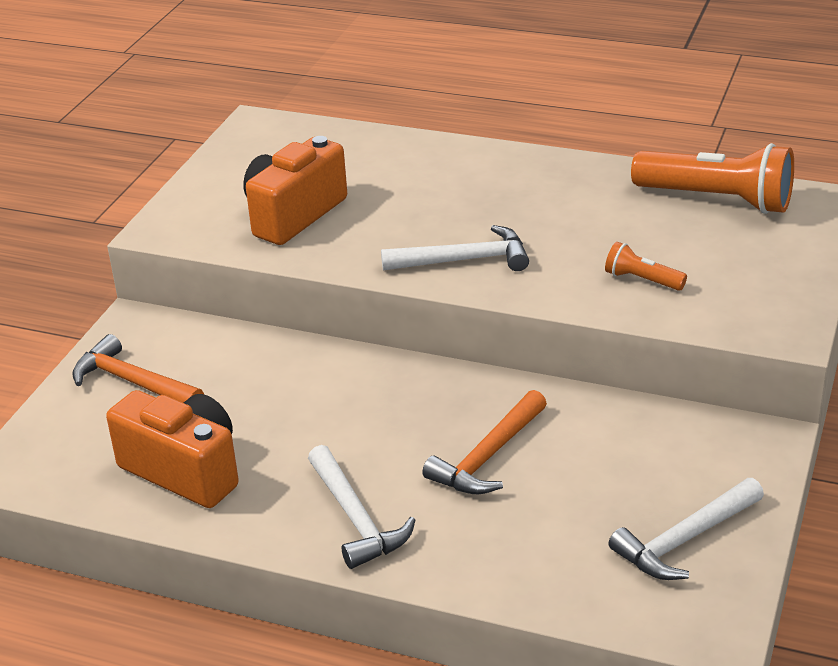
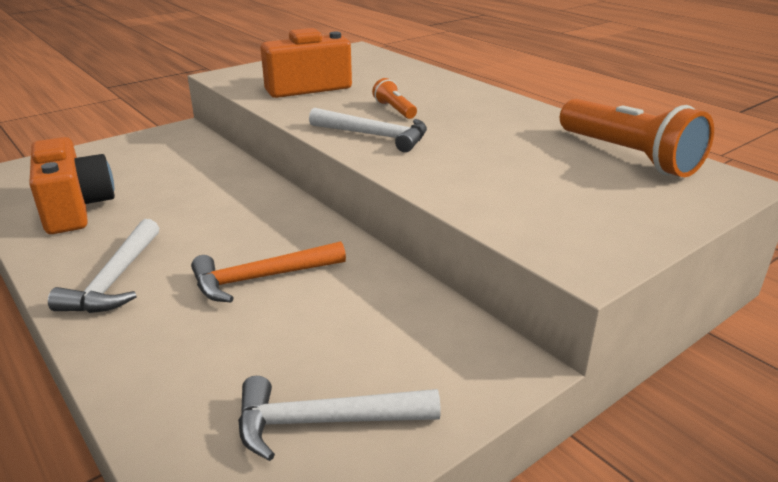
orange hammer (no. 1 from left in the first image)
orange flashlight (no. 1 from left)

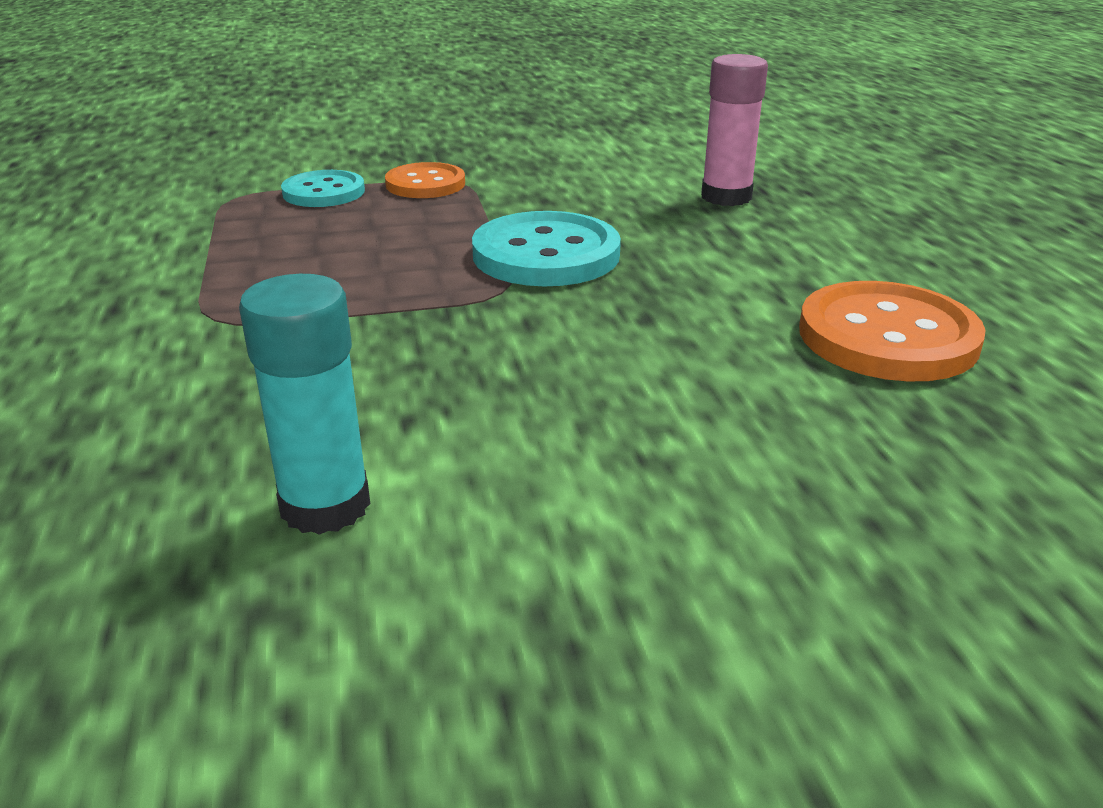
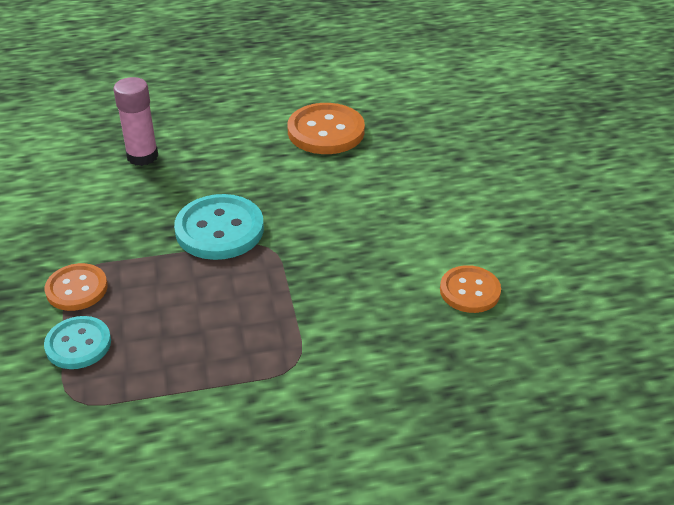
orange button (no. 3 from left)

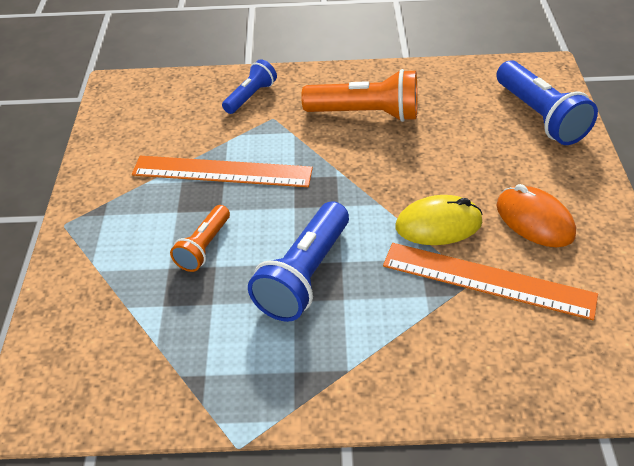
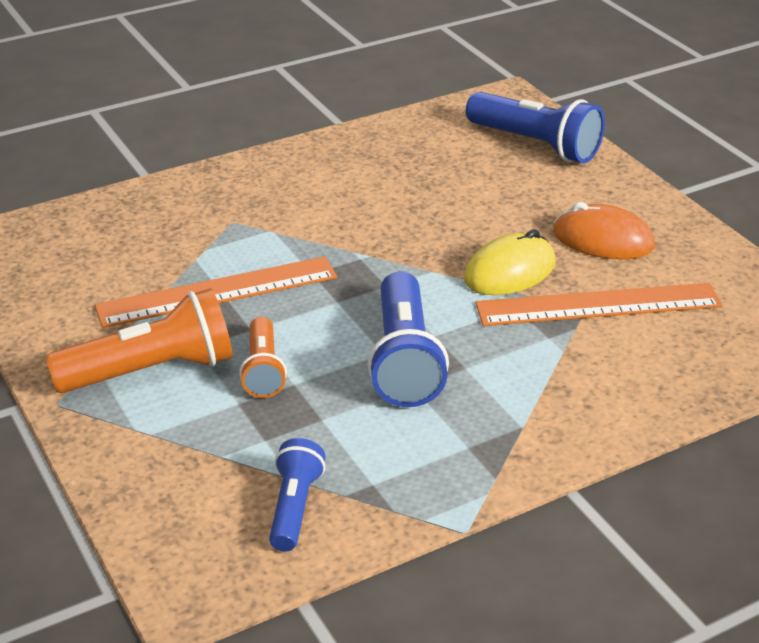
blue flashlight (no. 1 from left)
orange flashlight (no. 1 from left)

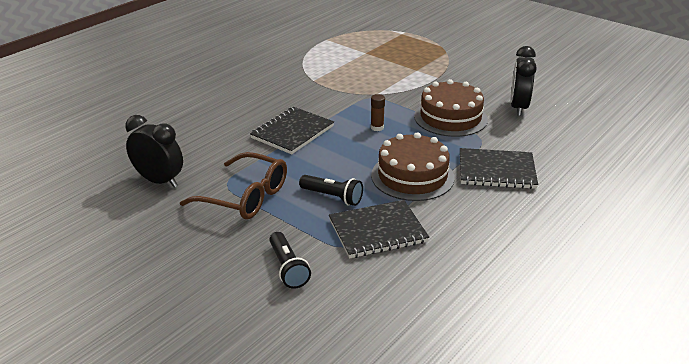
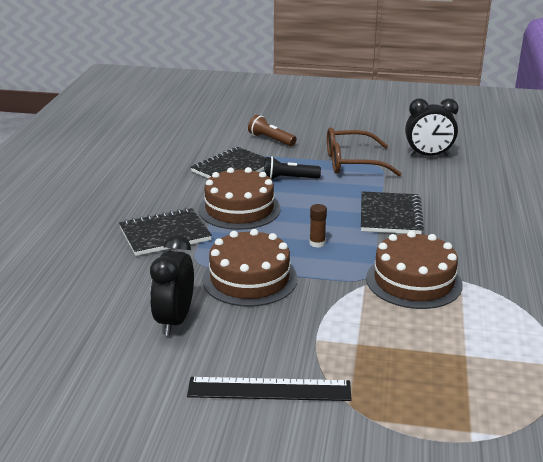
brown flashlight
black clock (no. 1 from left)
black ruler
brown cake (no. 3 from left)

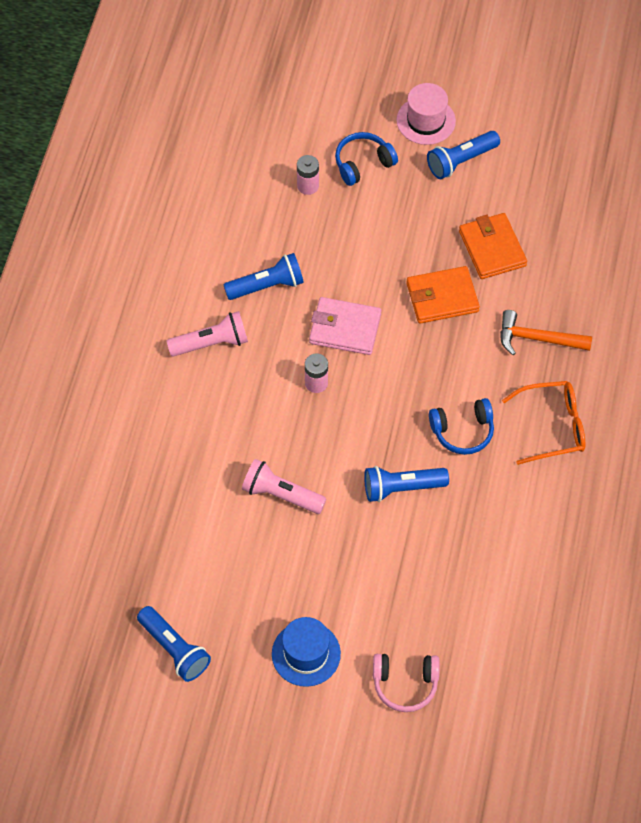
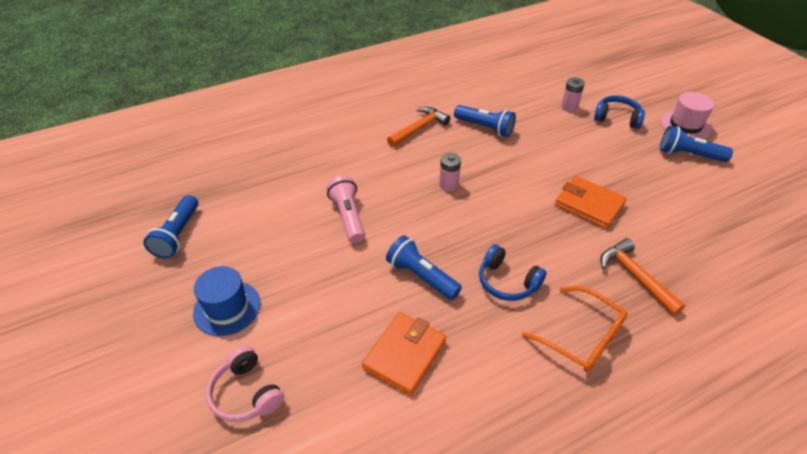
orange hammer (no. 1 from left)
pink wallet
orange wallet (no. 1 from left)

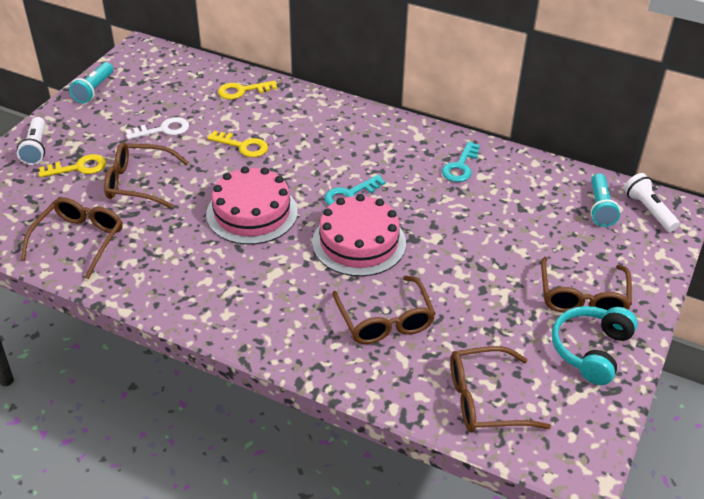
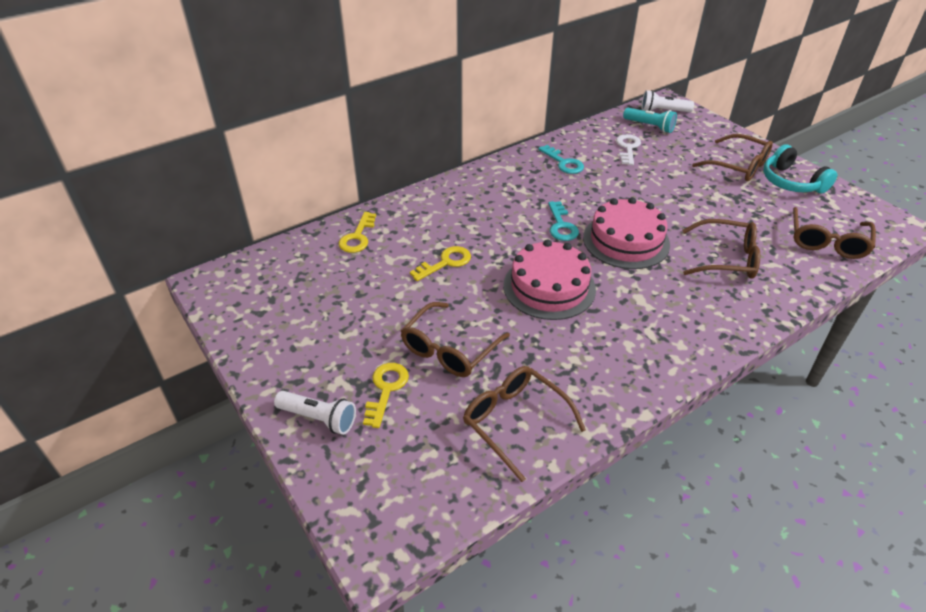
turquoise flashlight (no. 1 from left in the first image)
white key

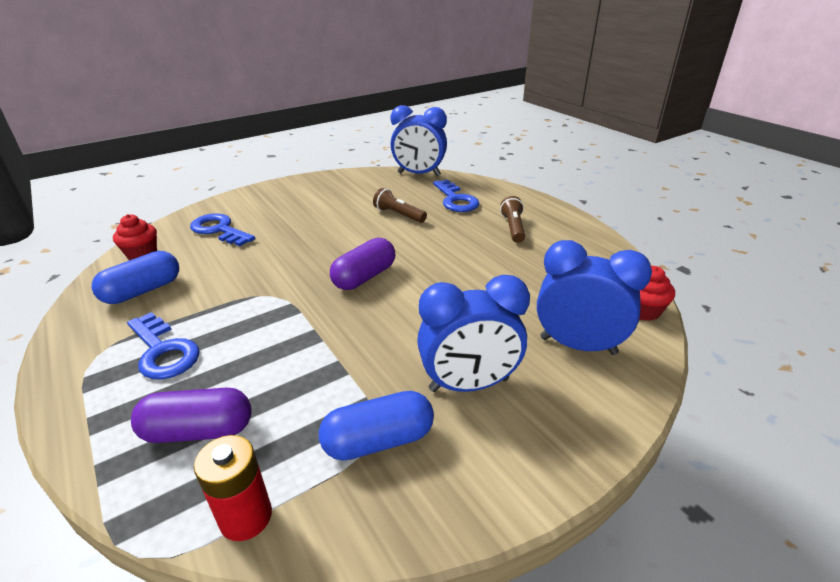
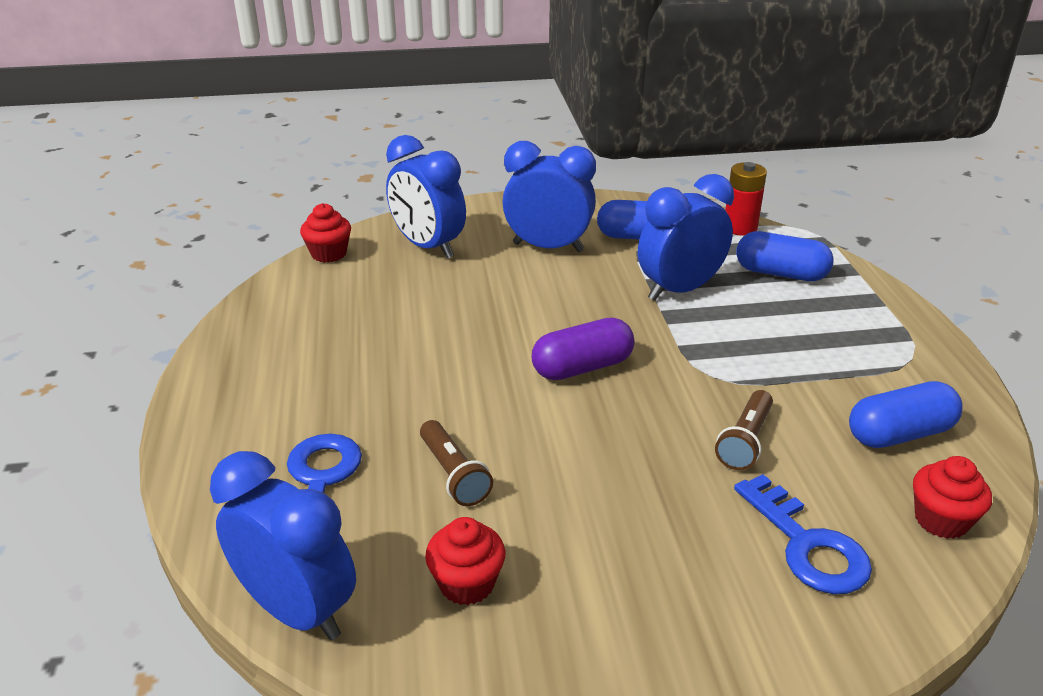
blue key (no. 1 from left in the first image)
blue capsule (no. 2 from left)
brown flashlight (no. 2 from left)
red cupcake (no. 2 from left)
blue clock (no. 4 from left)

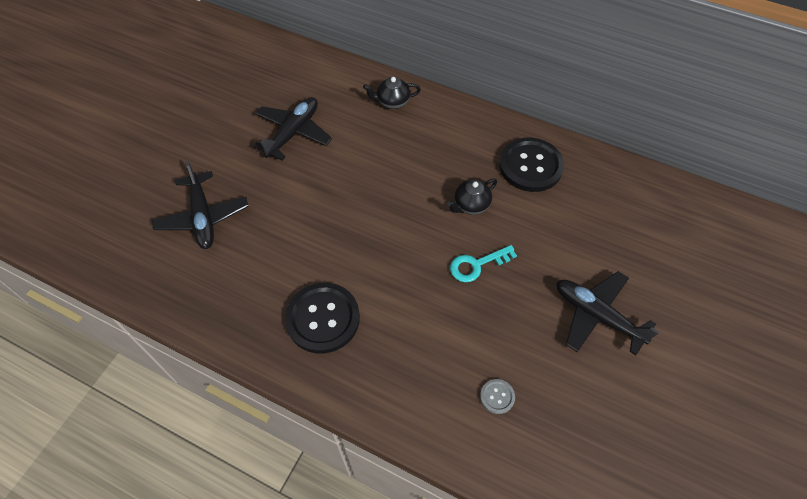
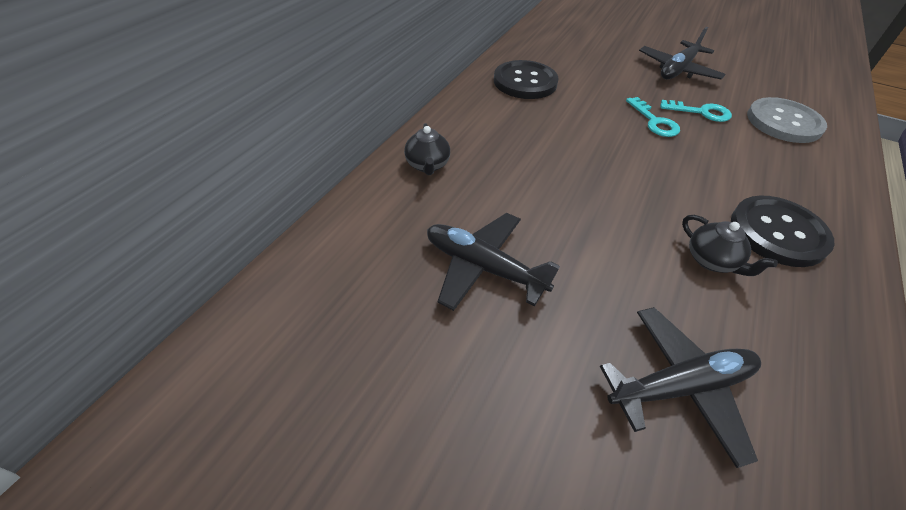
black teapot (no. 2 from left)
grey button
turquoise key (no. 2 from left)

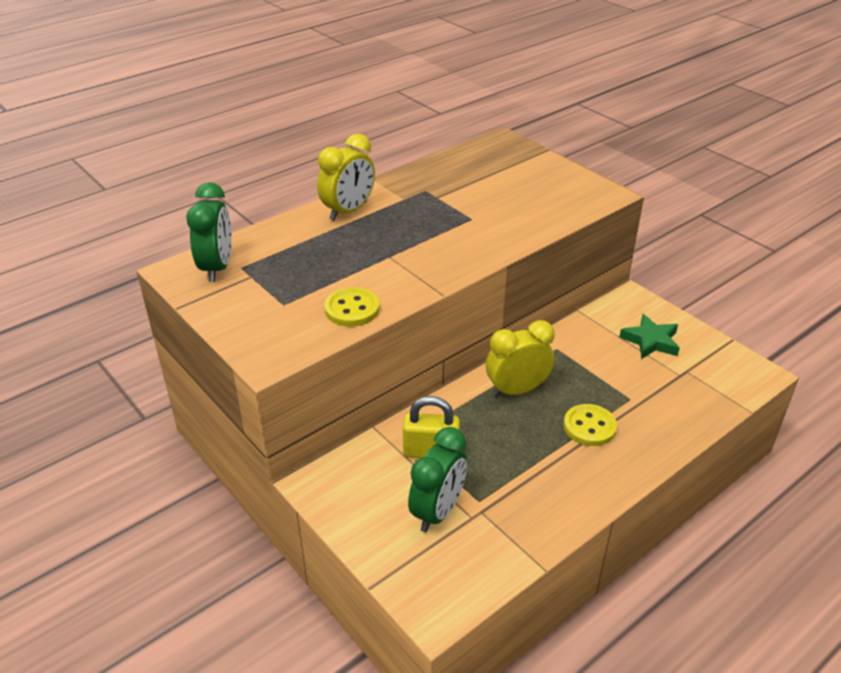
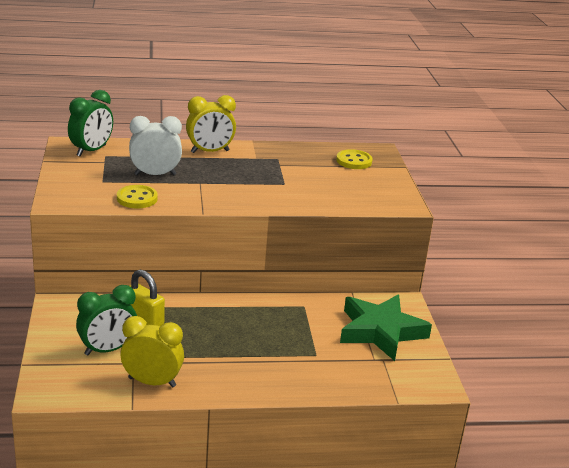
yellow clock (no. 1 from left)
yellow button (no. 2 from left)
green star
white clock

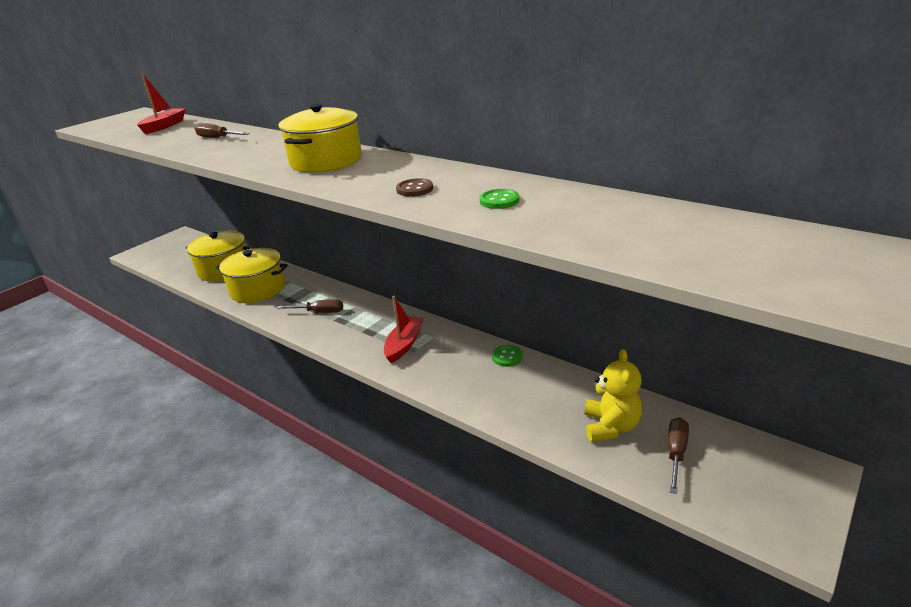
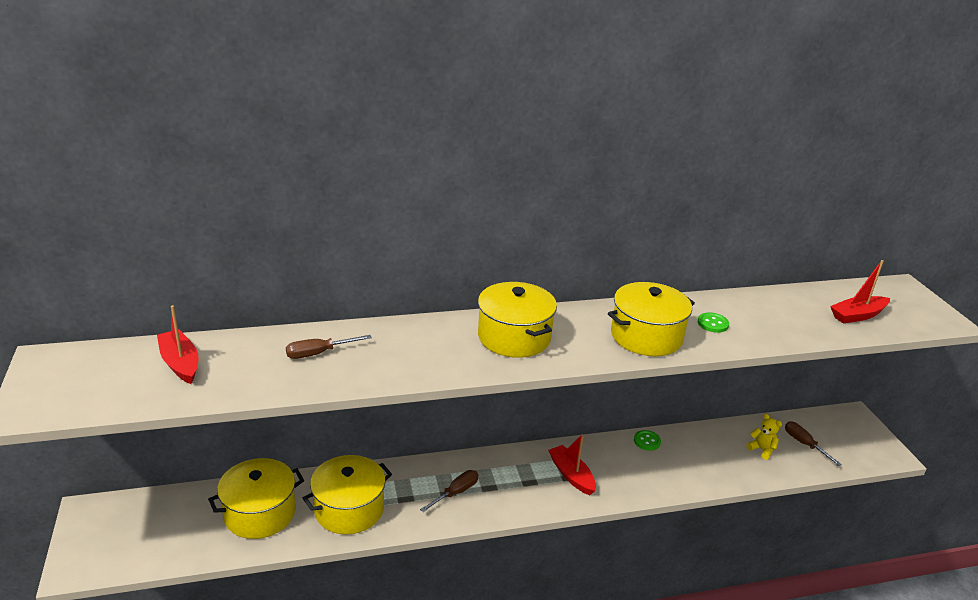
yellow pot (no. 4 from left)
yellow teddy bear
red boat (no. 3 from left)

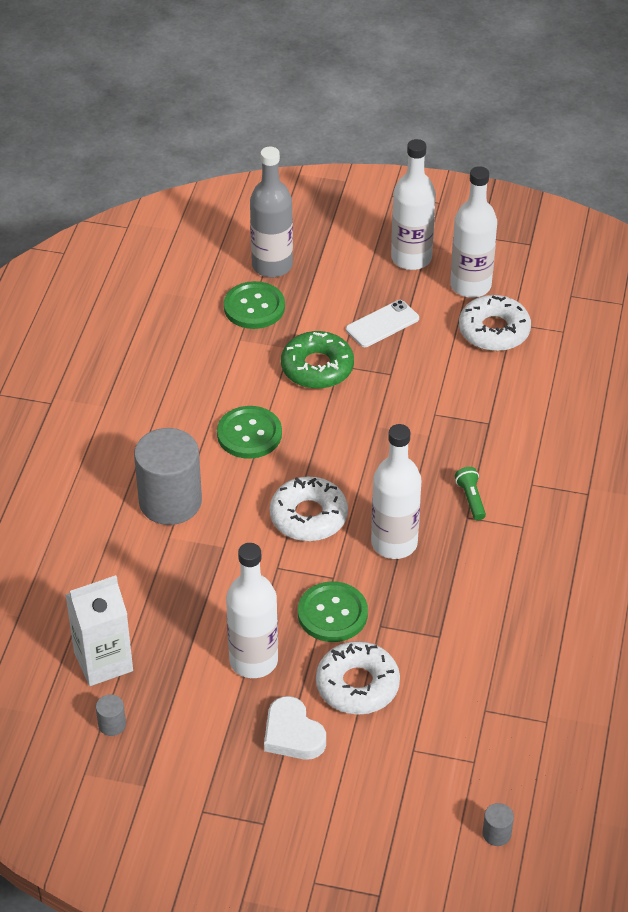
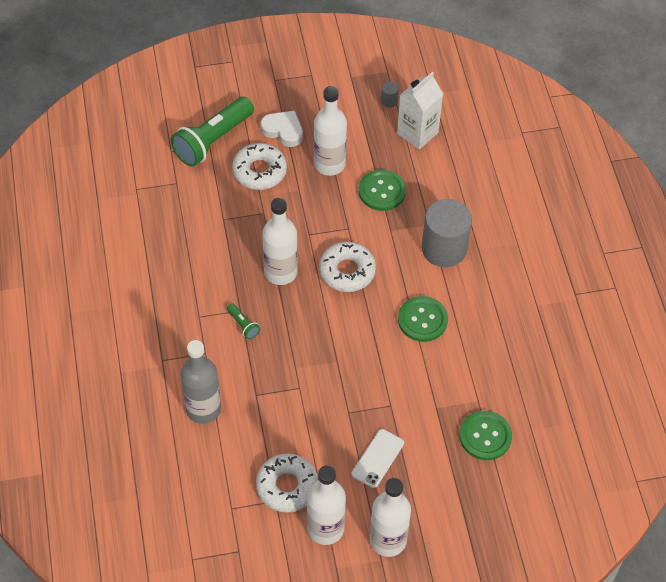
grey bottle
green donut
green button (no. 1 from left)
grey cylinder (no. 3 from left in the first image)
green flashlight (no. 1 from left)

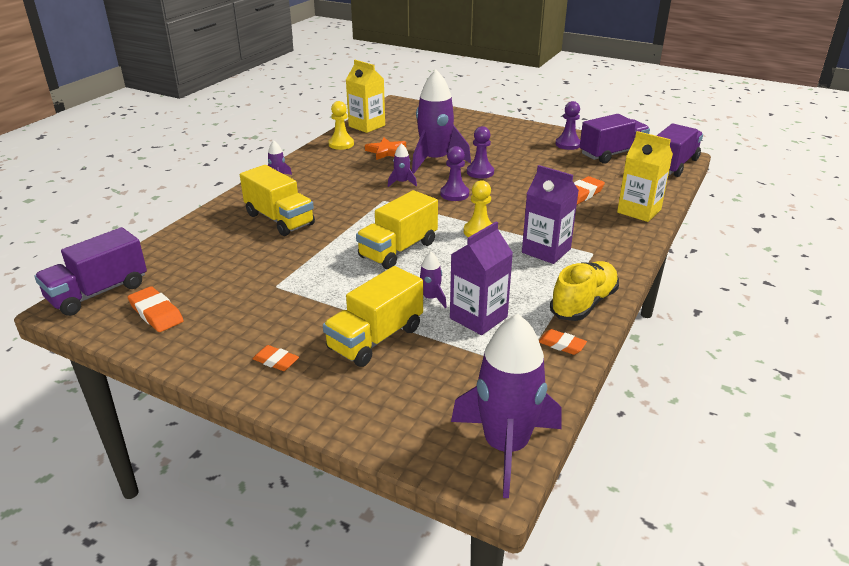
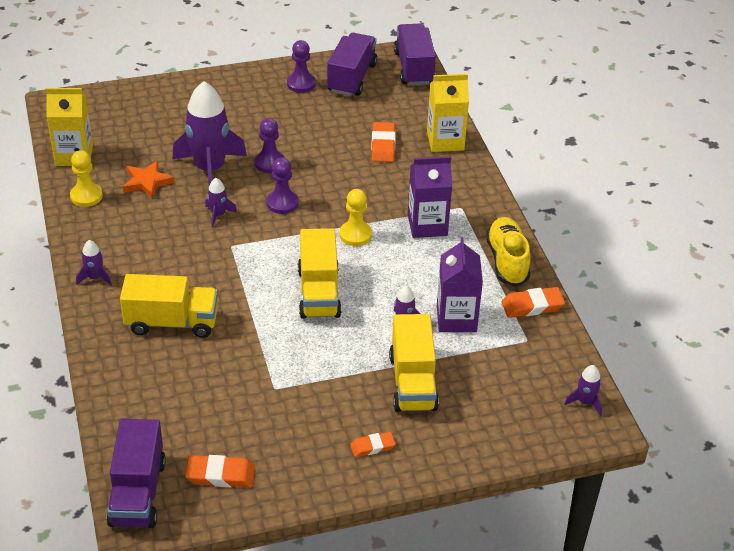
purple rocket (no. 5 from left)
orange eraser (no. 4 from left)

